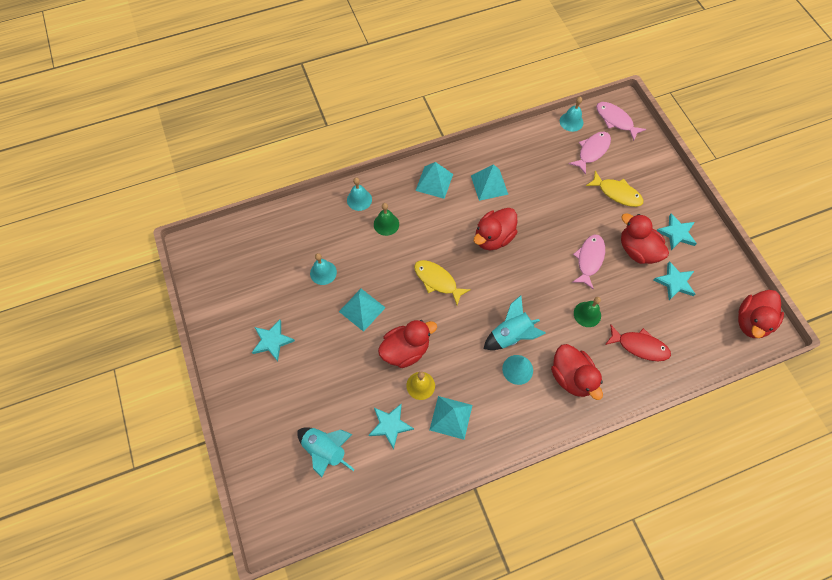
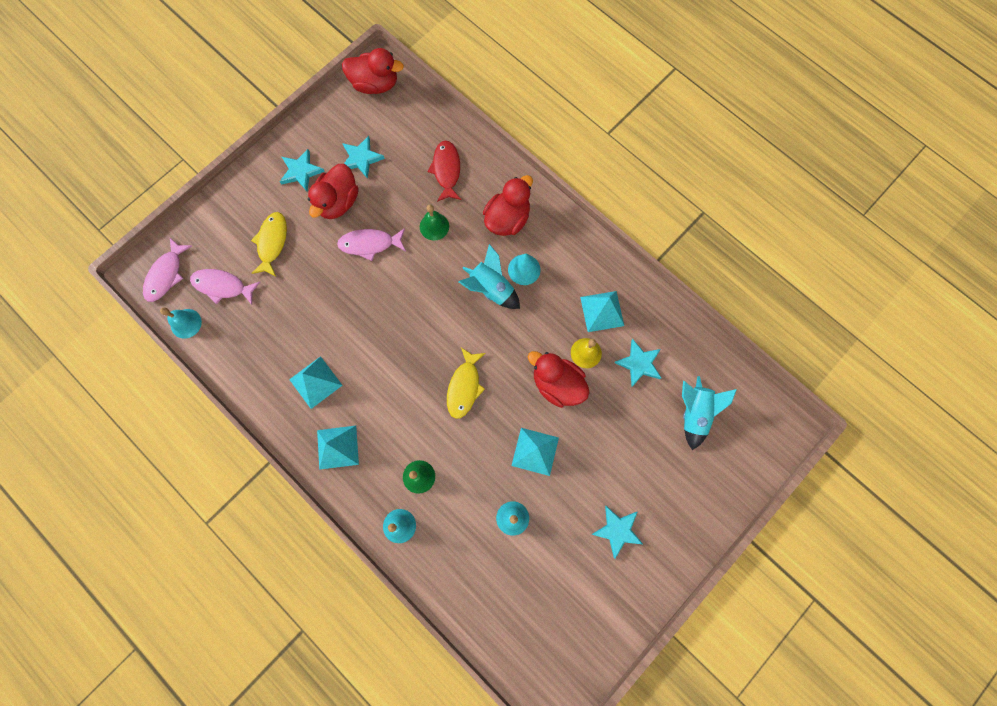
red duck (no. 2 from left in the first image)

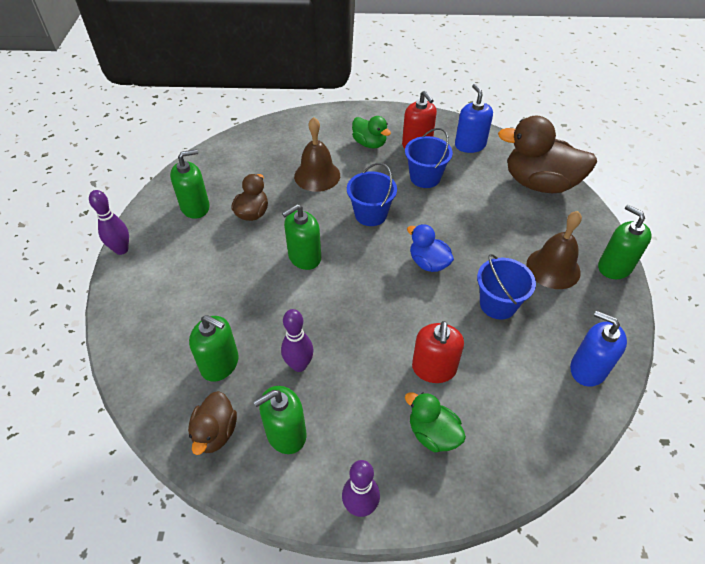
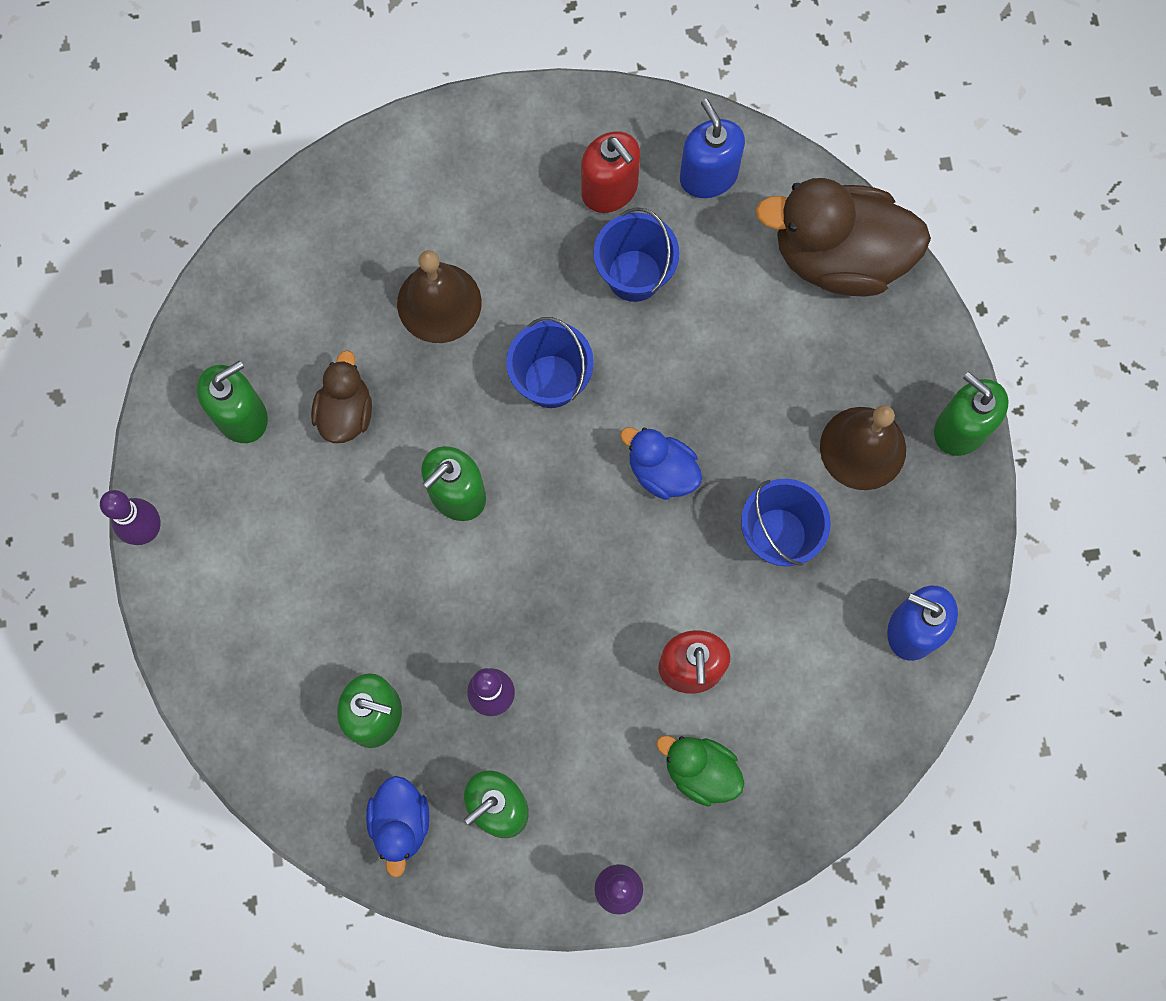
blue duck (no. 1 from left)
green duck (no. 1 from left in the first image)

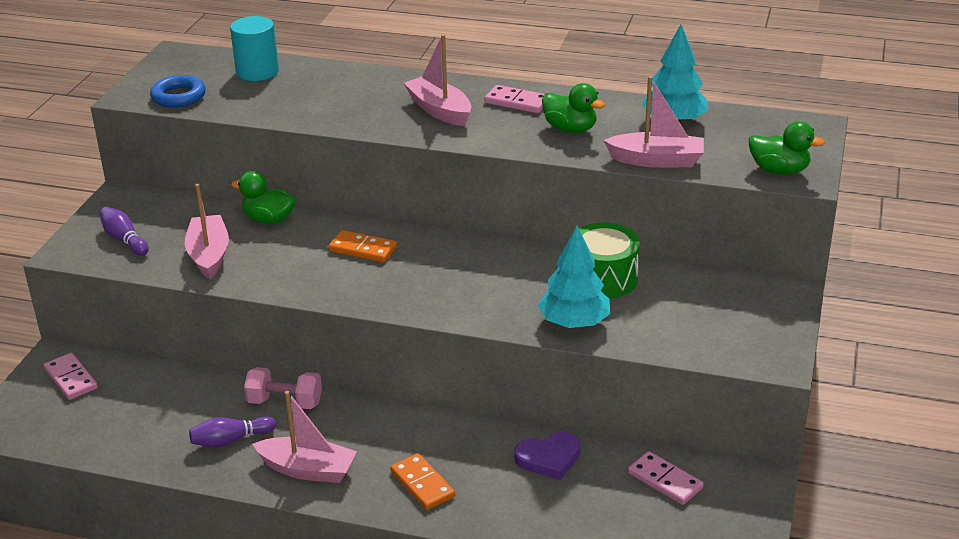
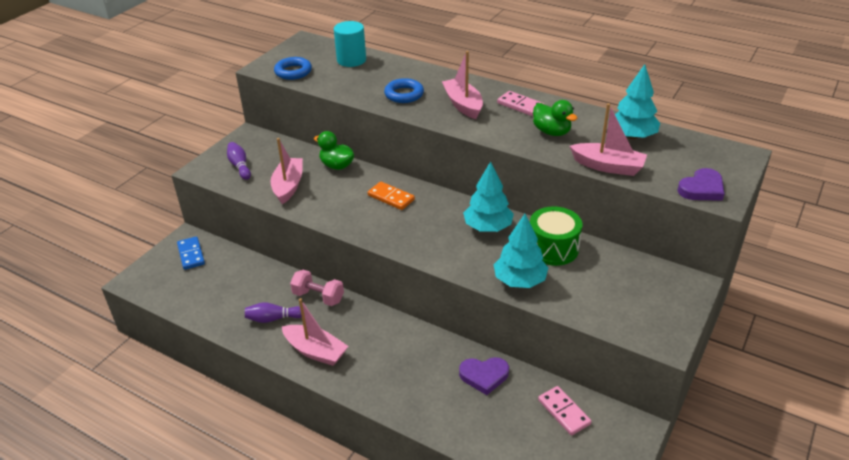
blue domino
orange domino (no. 2 from left in the first image)
purple heart (no. 2 from left)
blue ring (no. 2 from left)
turquoise tree (no. 1 from left)

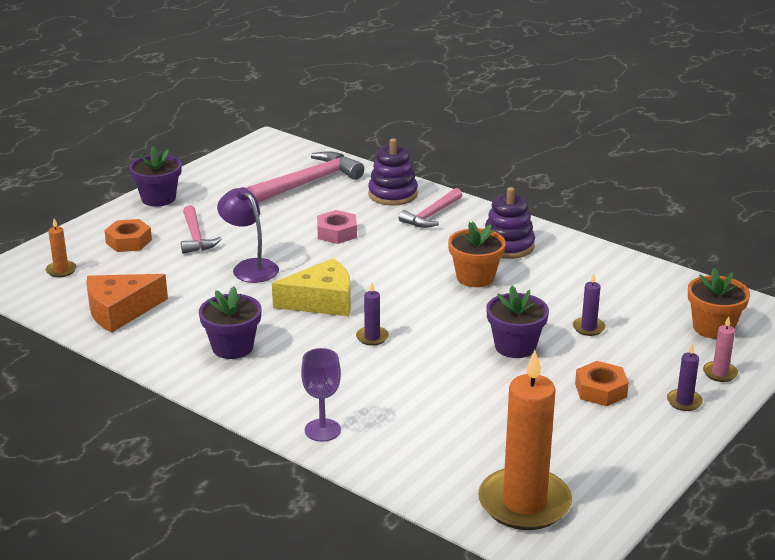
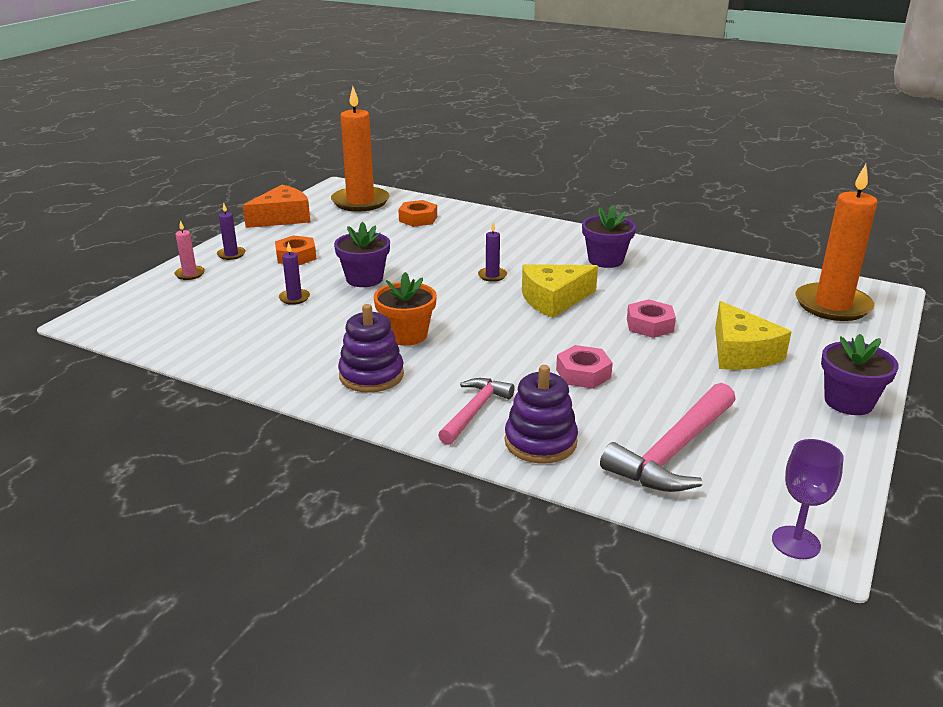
orange candle (no. 2 from left)
orange cheese
orange nut (no. 2 from left)
yellow cheese (no. 2 from left)
pink nut (no. 2 from left)
purple goblet
orange flower pot (no. 2 from left in the first image)

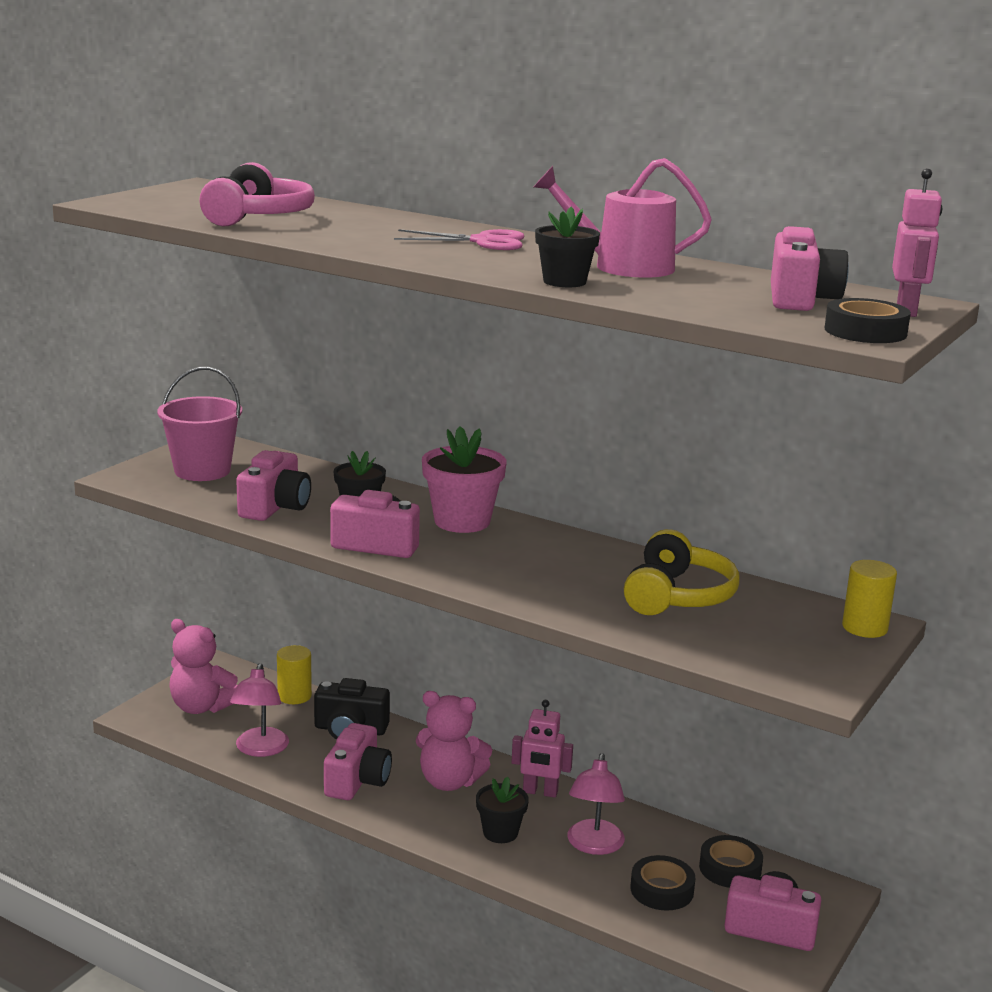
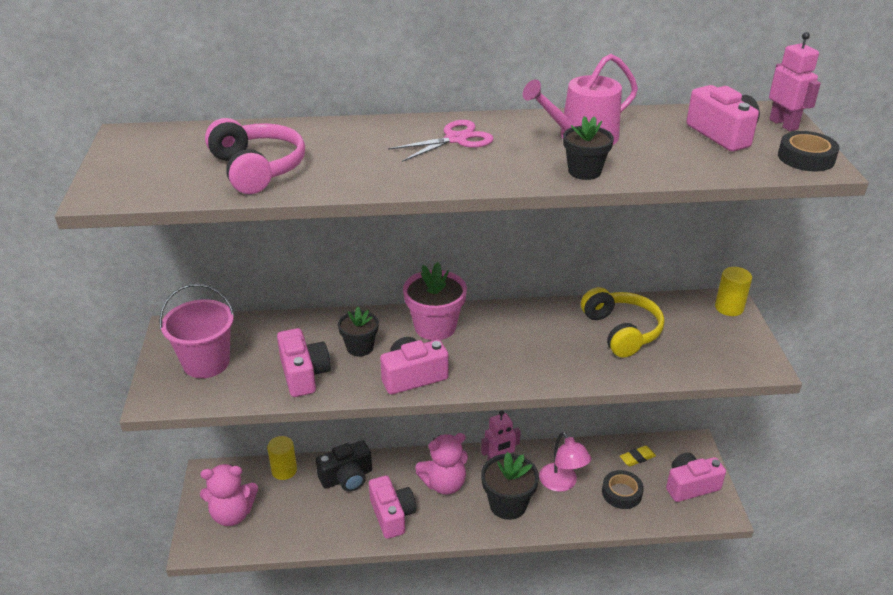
pink lamp (no. 1 from left in the first image)
black flower pot (no. 2 from left)
yellow eraser

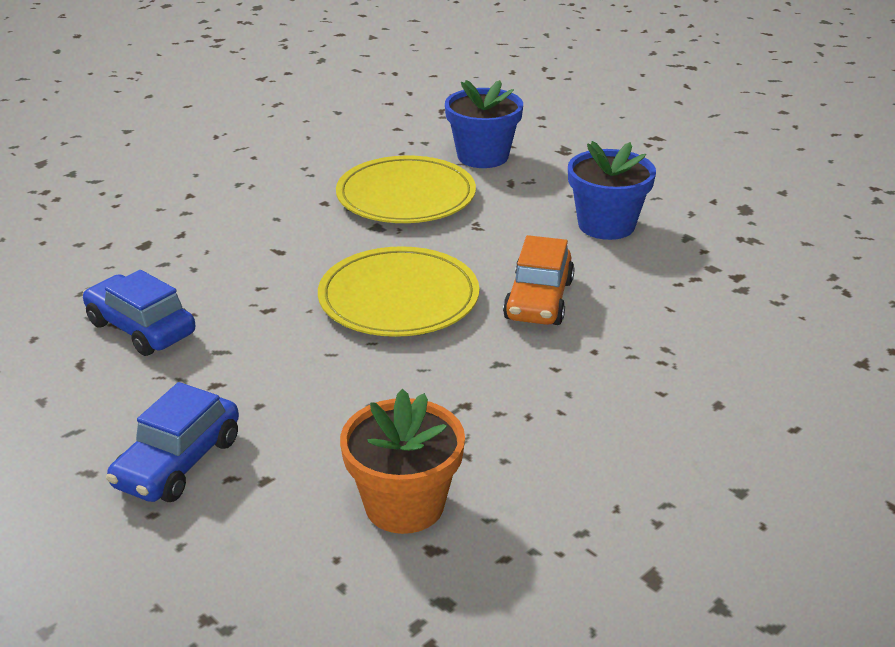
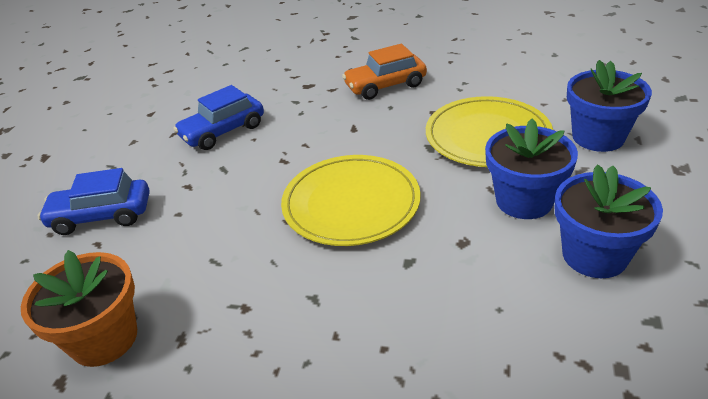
blue car (no. 2 from left)
orange car
blue flower pot (no. 1 from left)

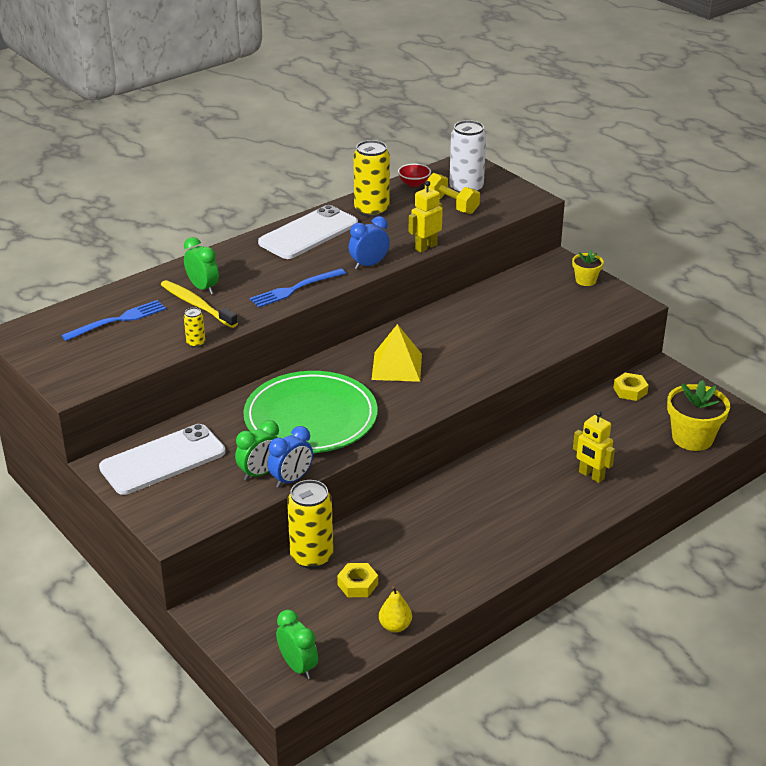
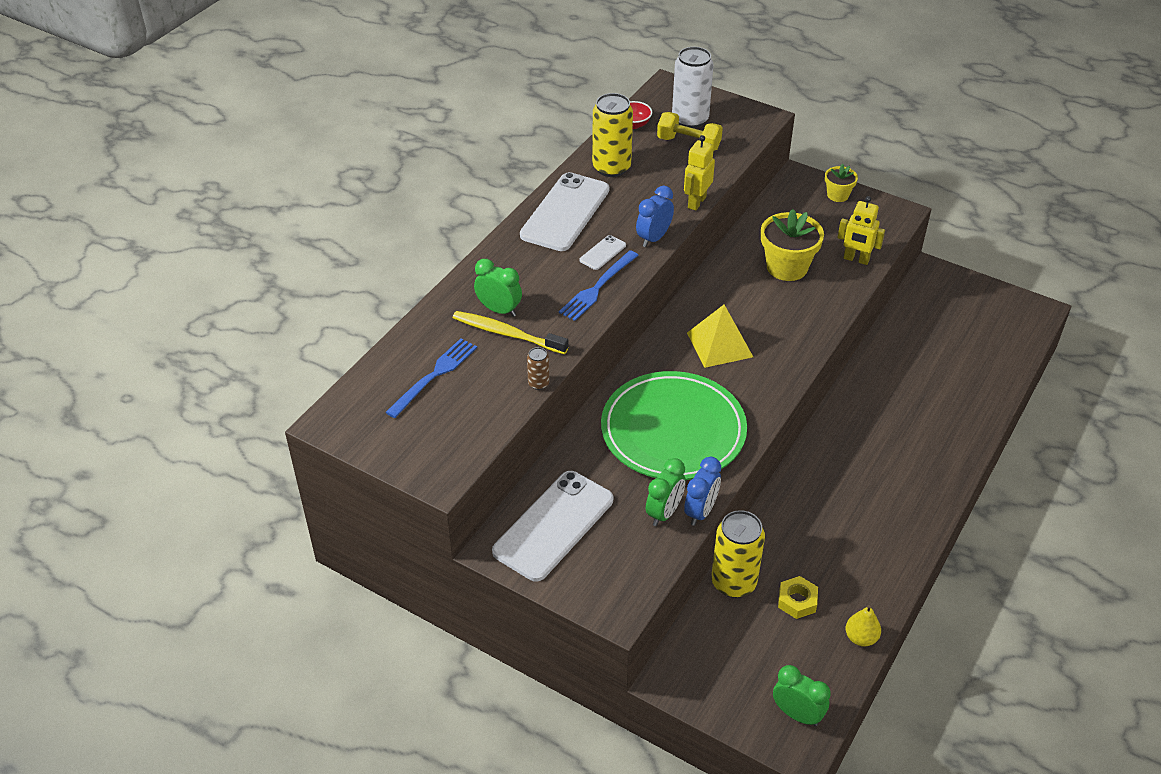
brown can
yellow robot (no. 2 from left)
yellow nut (no. 2 from left in the first image)
yellow flower pot (no. 1 from left)
white phone (no. 3 from left)

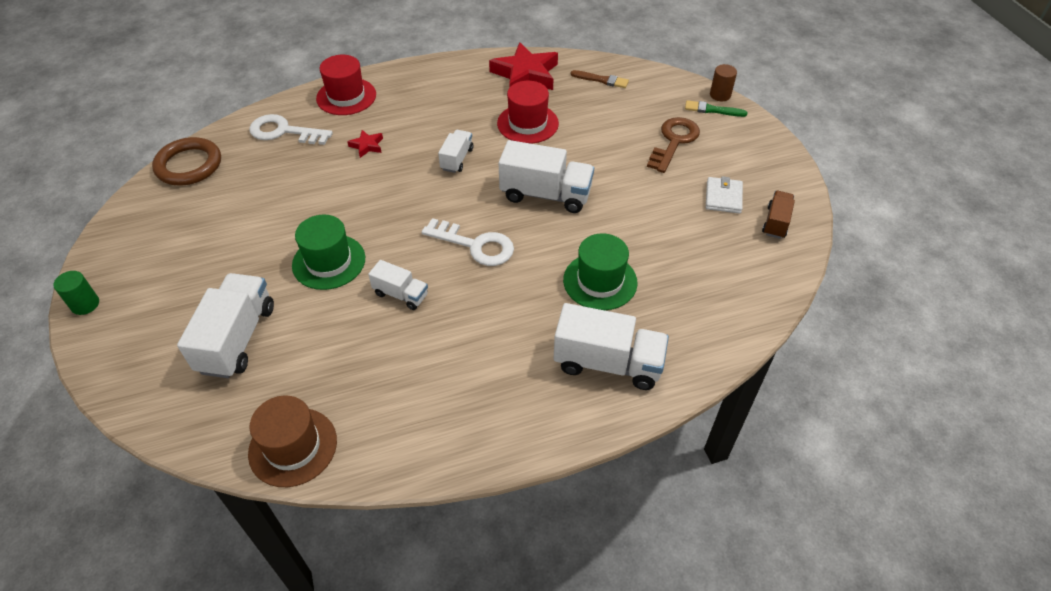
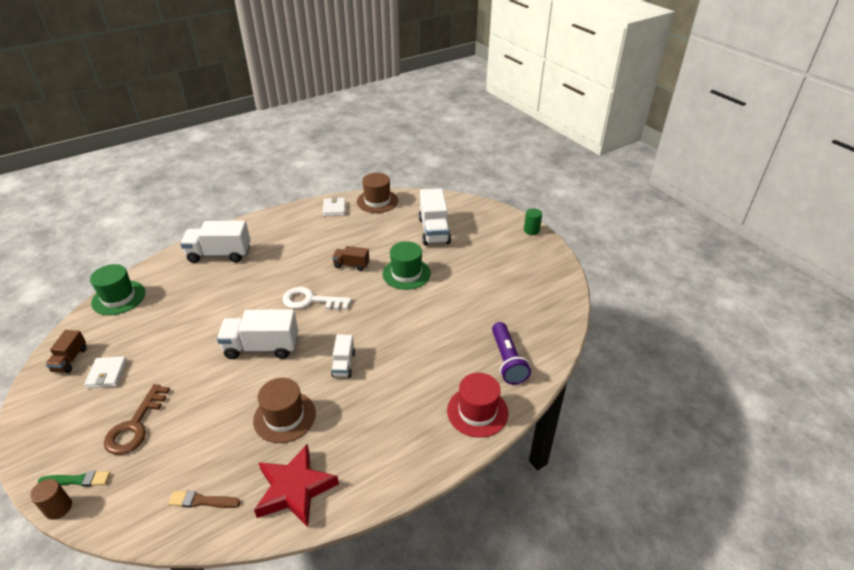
brown ring
purple flashlight
red star (no. 1 from left in the first image)
brown truck (no. 2 from left)
brown hat (no. 1 from left)
green hat (no. 1 from left)
white wallet (no. 2 from left)

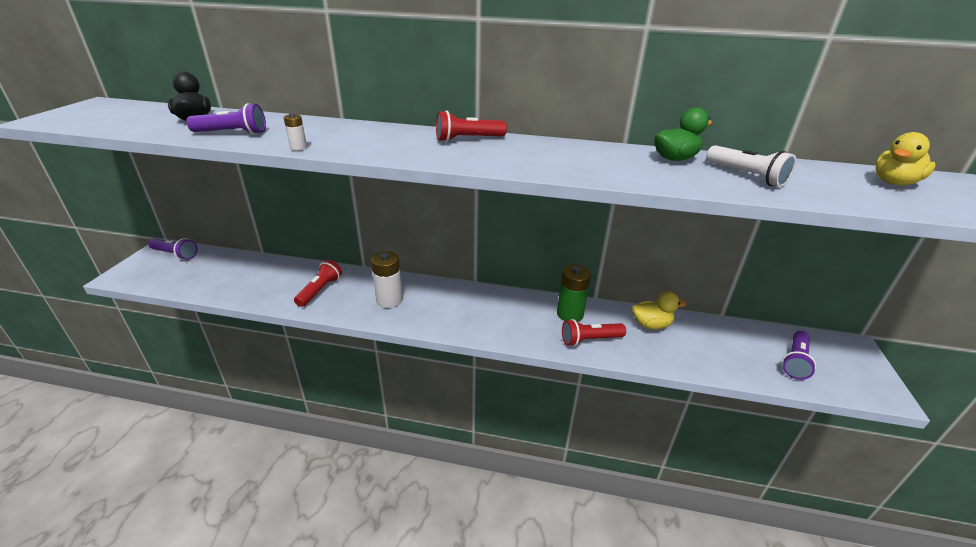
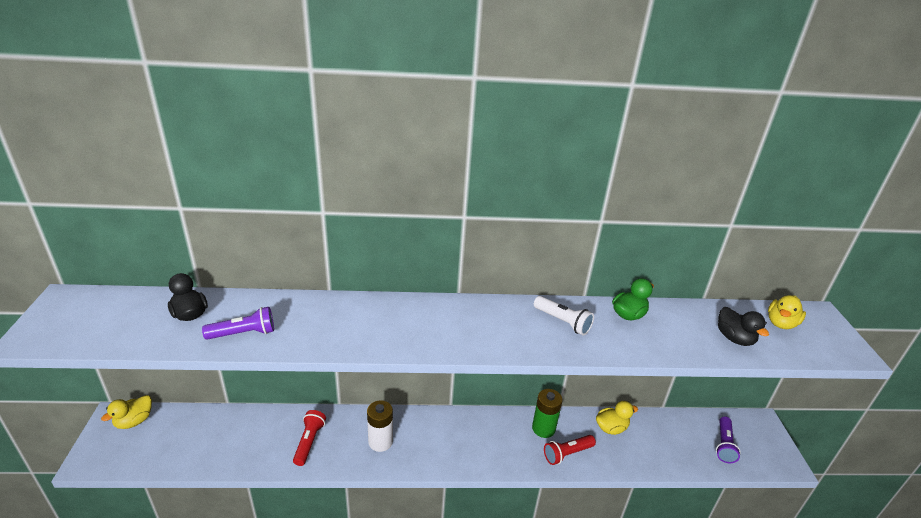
yellow duck (no. 1 from left)
white battery (no. 1 from left in the first image)
red flashlight (no. 2 from left in the first image)
white flashlight
black duck (no. 2 from left)

